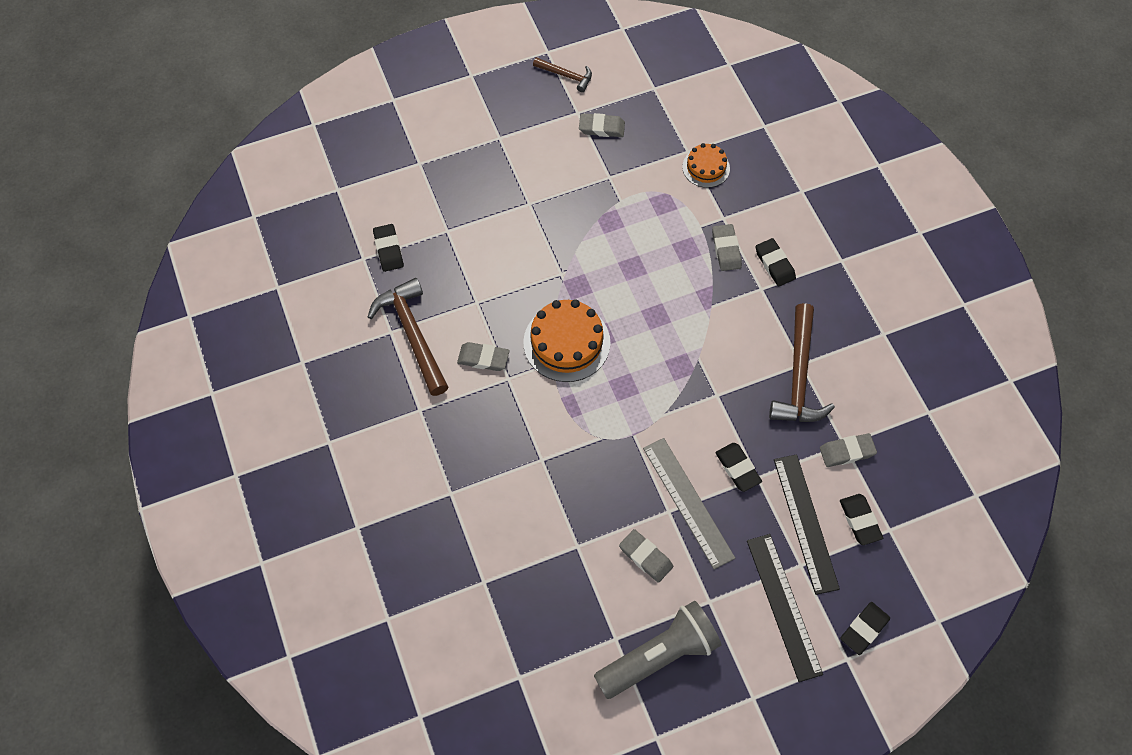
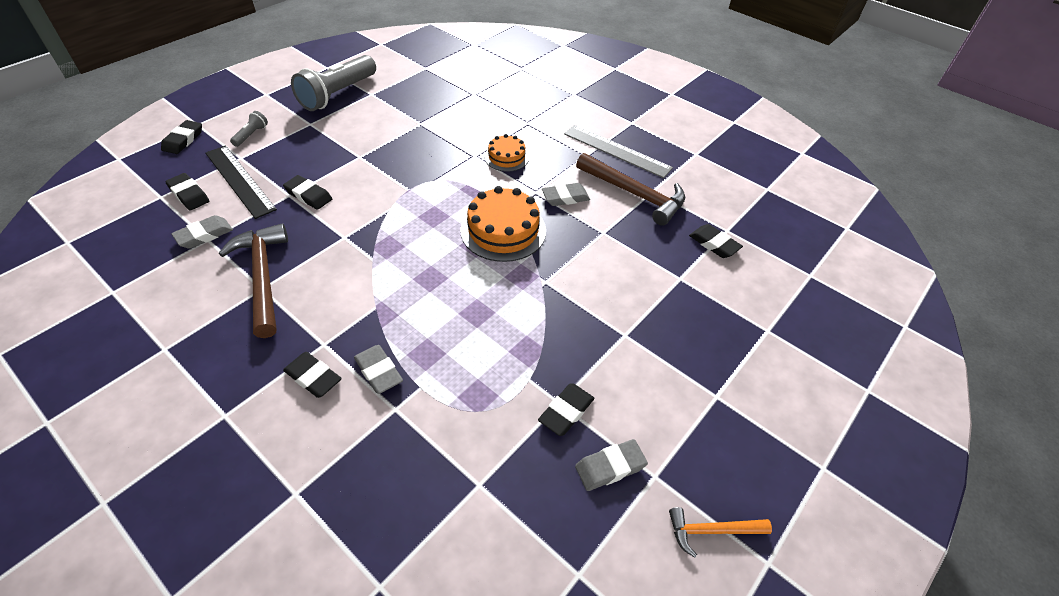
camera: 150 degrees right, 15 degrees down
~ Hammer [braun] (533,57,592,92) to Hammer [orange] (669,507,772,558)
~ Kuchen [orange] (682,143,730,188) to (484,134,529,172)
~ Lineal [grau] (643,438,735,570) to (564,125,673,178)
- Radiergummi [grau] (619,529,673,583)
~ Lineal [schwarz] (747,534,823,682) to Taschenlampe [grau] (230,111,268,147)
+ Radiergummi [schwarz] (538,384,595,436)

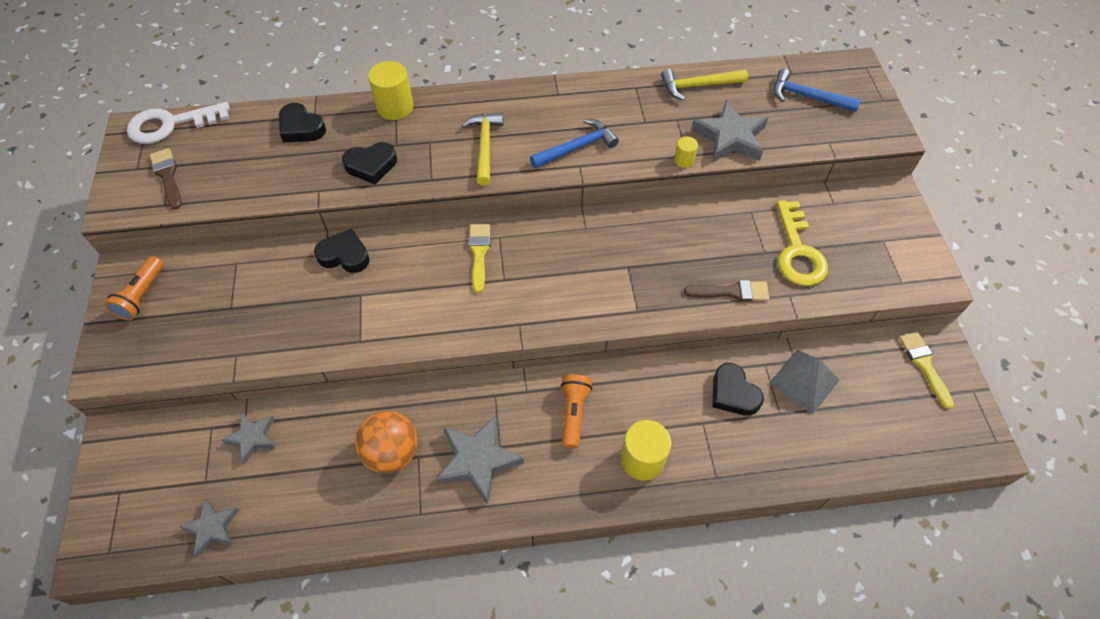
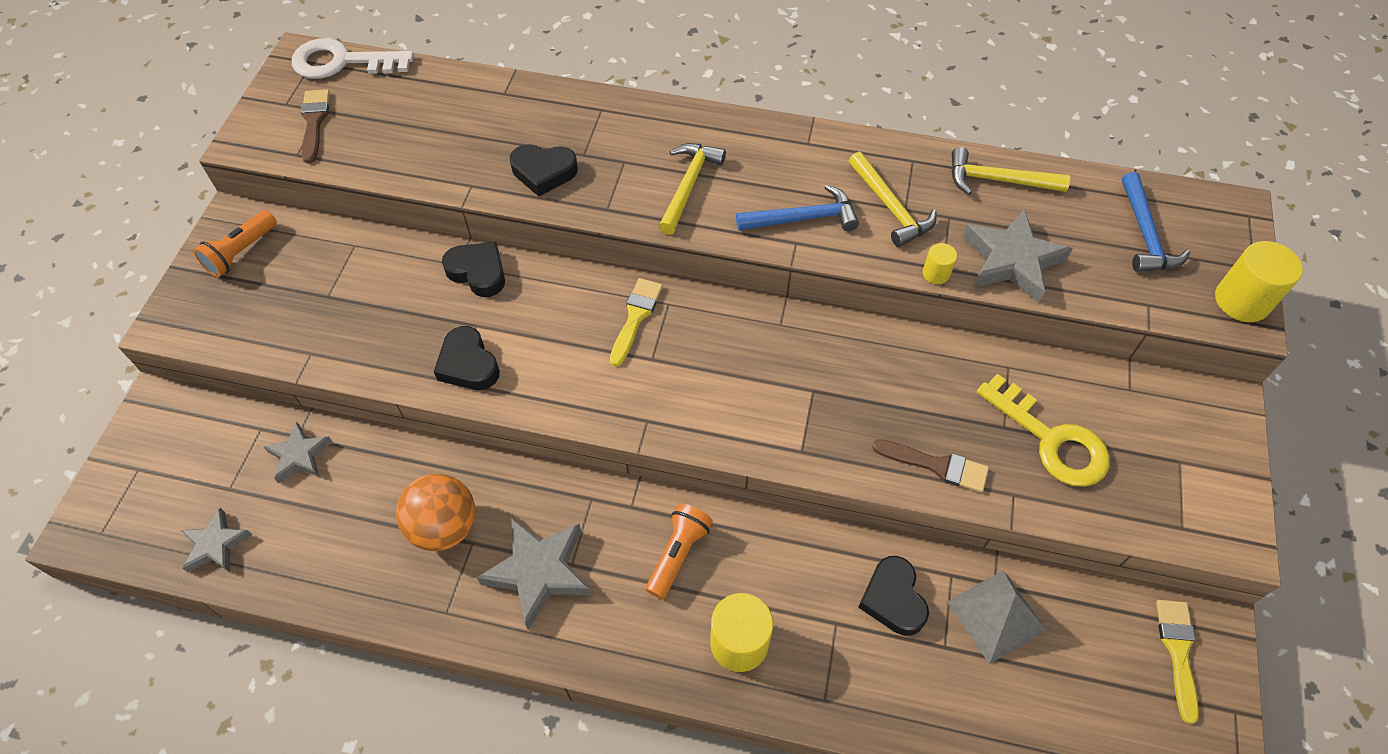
camera: 20 degrees right, 0 degrees up
~ Vollzylinder [gelb] (368,61,413,120) to (1215,241,1303,322)
~ Hammer [blau] (774,69,861,112) = (1122,172,1190,272) 135 degrees counterclockwise
~ Herz [schwarz] (279,103,326,143) to (434,326,500,390)
~ Schlüssel [gelb] (777,200,828,286) = (977,374,1110,487) 60 degrees counterclockwise
+ Hammer [gelb] (849,152,937,247)

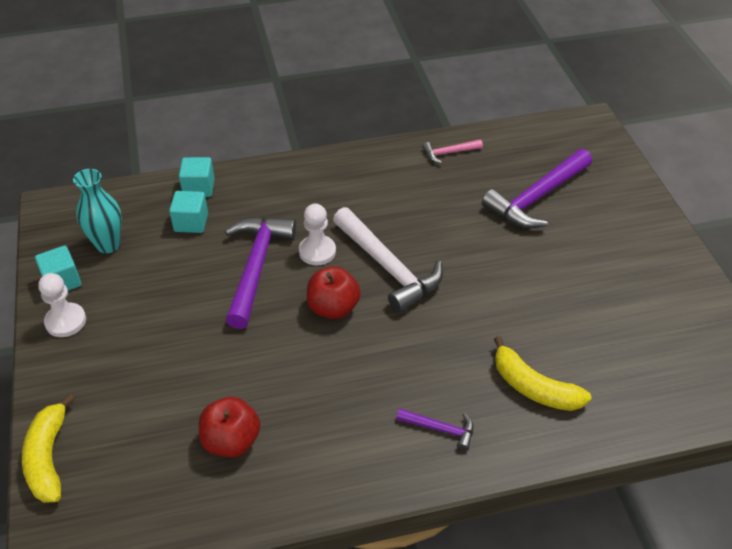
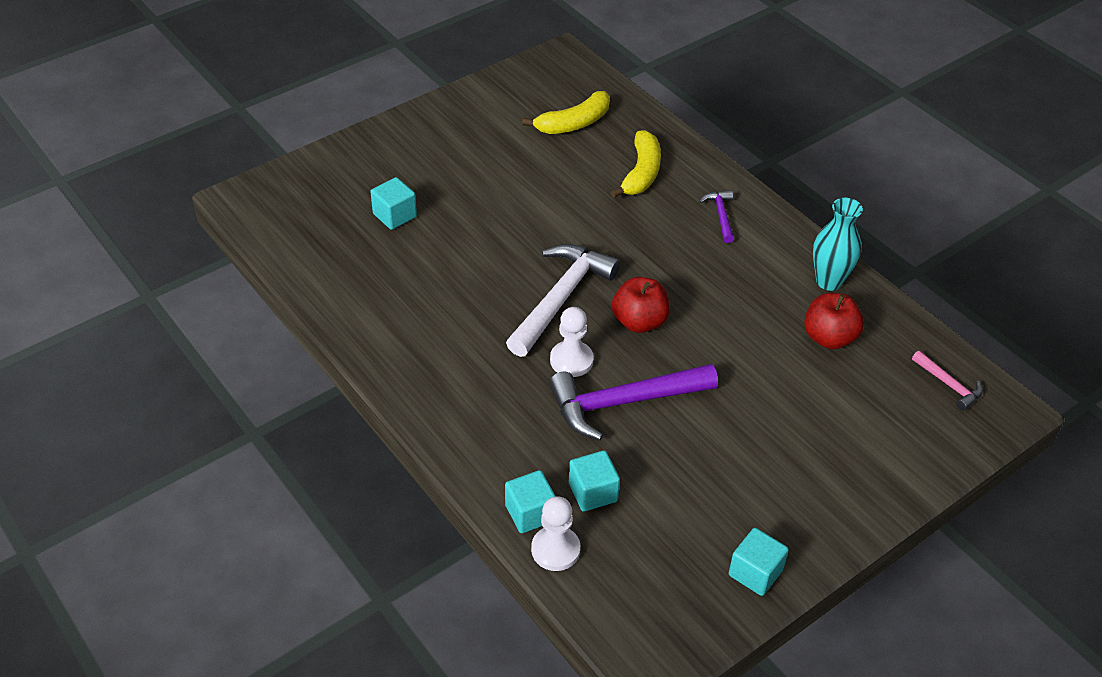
camera: 115 degrees left, 0 degrees up
~ Hammer [rosa] (422,140,483,164) to (912,351,983,411)
~ Hammer [lila] (482,149,592,228) to Kubus [türkis] (370,177,417,230)
~ Vase [türkis] (73,169,122,253) to (813,198,863,291)
~ Bauer [weiß] (38,273,86,337) to (531,496,580,571)
~ Banane [gelb] (22,394,75,503) to (522,91,610,134)

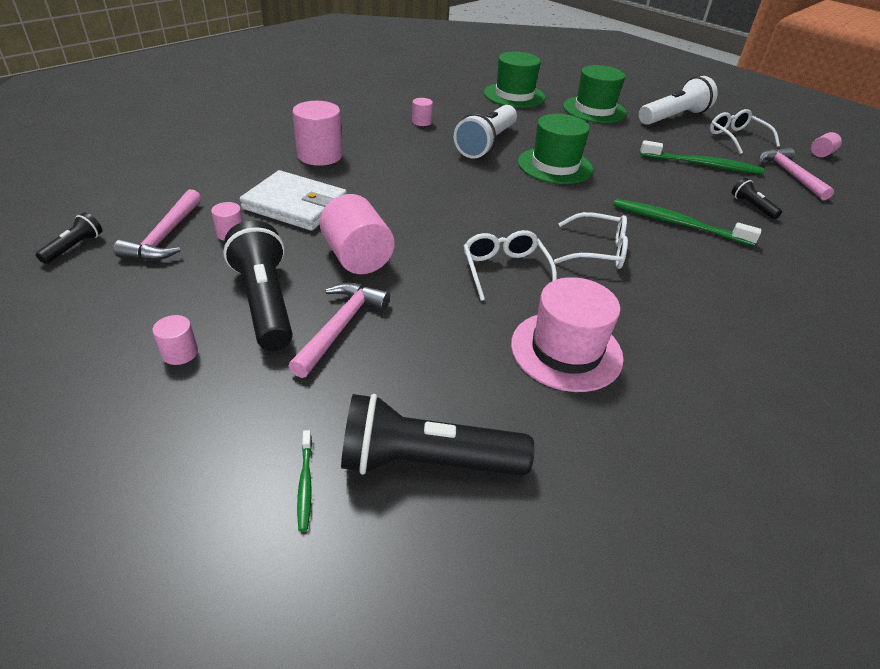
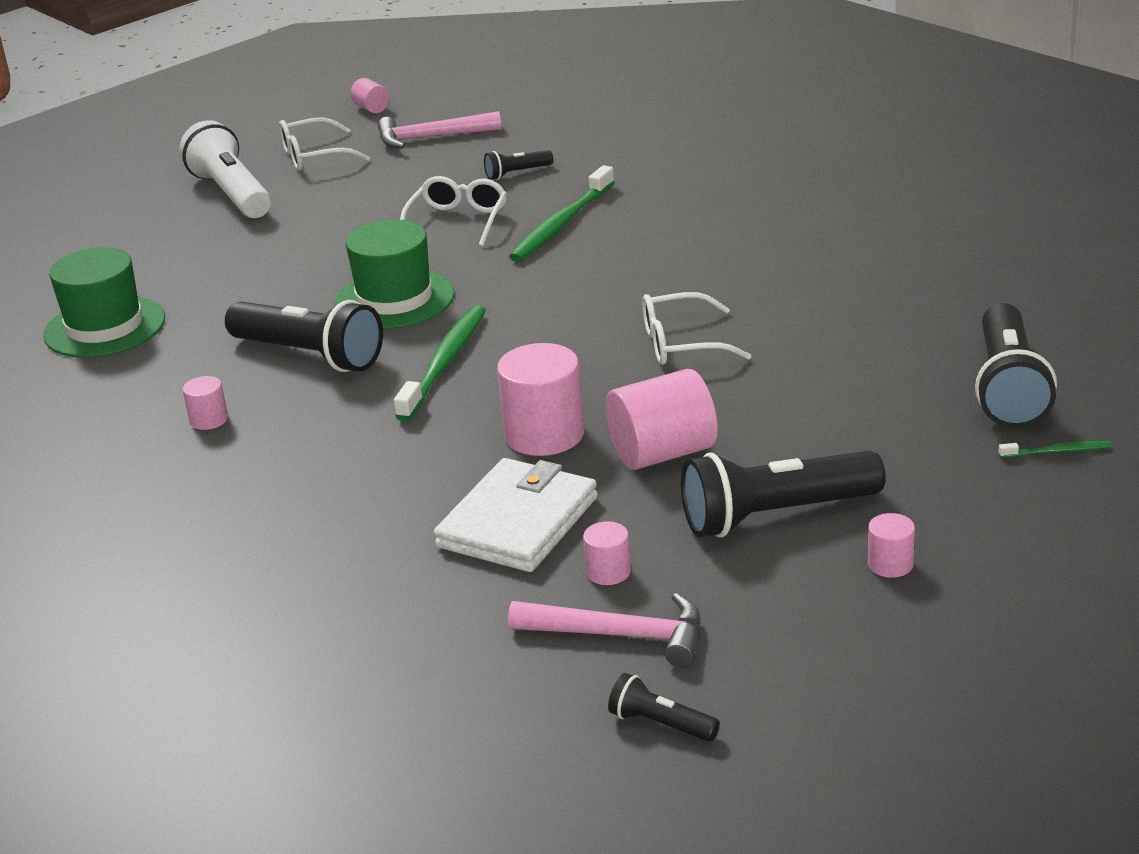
camera: 80 degrees left, 10 degrees down
- Hut [grün] (563,65,627,123)
~ Vollzylinder [rosa] (292,101,343,166) to (497,343,584,456)
~ Taschenlampe [weiß] (454,105,517,159) to Taschenlampe [schwarz] (225,300,383,372)
~ Zahnbürste [grün] (640,140,764,174) to (394,305,486,421)
~ Brille [weiß] (554,212,628,269) to (400,176,507,247)
- Hut [rosa] (511,277,624,392)
- Hammer [rosa] (289,283,390,378)

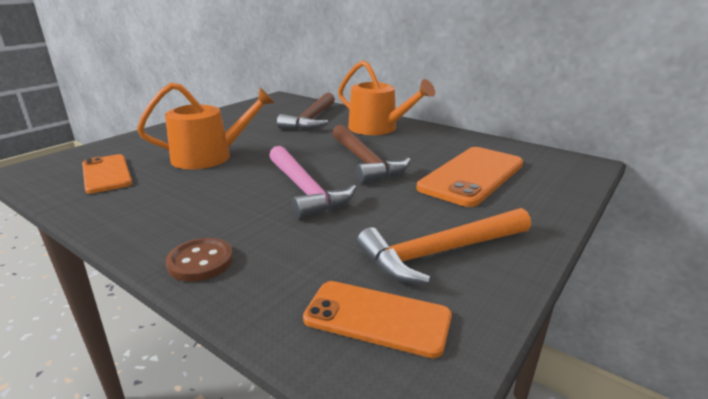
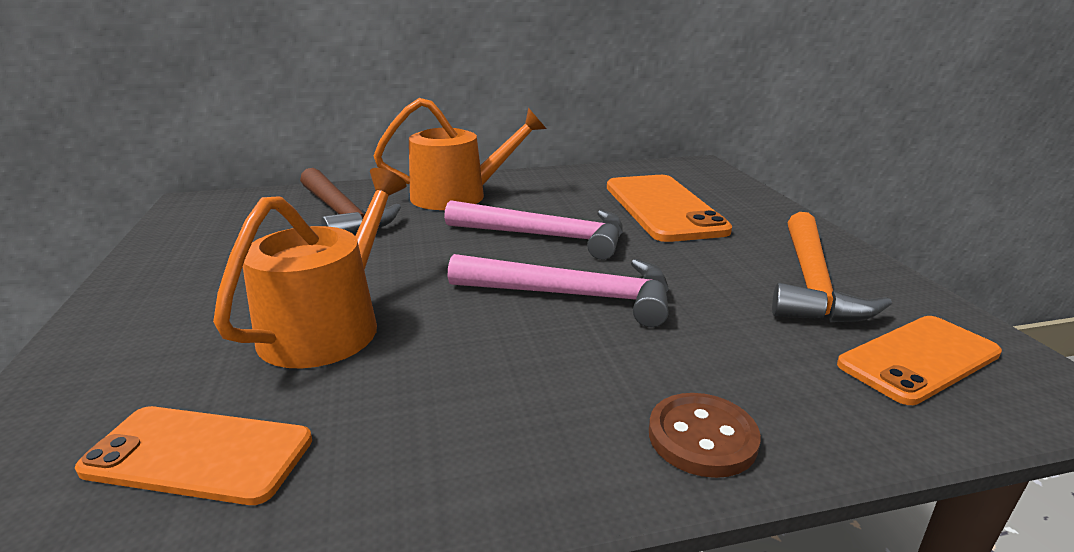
camera: 50 degrees left, 0 degrees up
~ Hammer [braun] (332,125,411,184) to Hammer [rosa] (444,200,623,260)

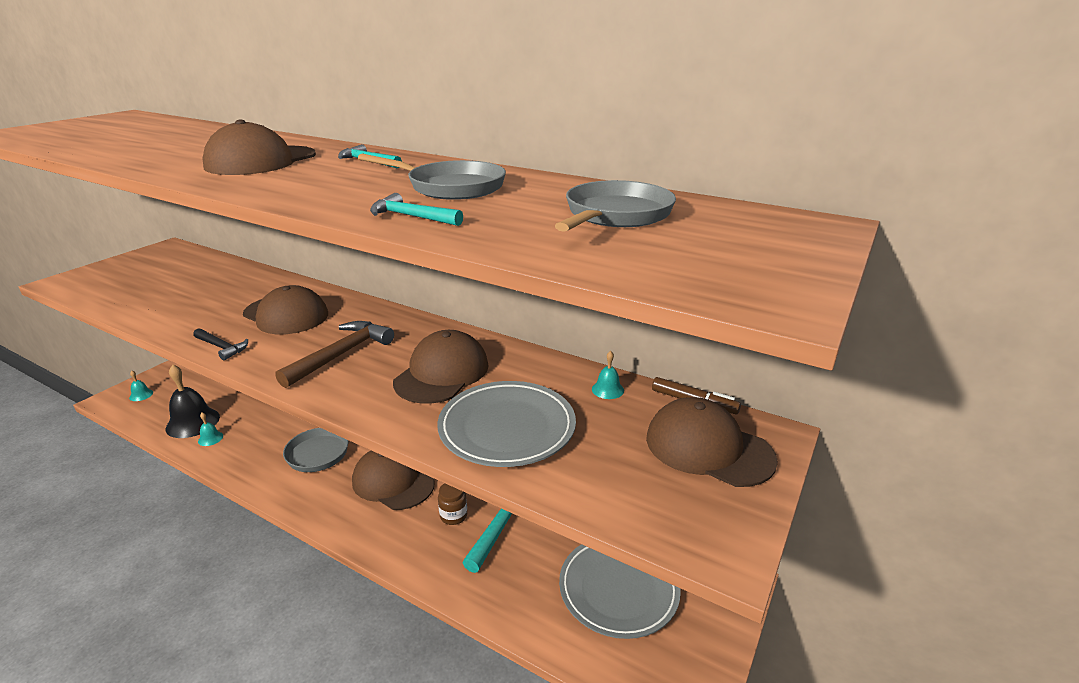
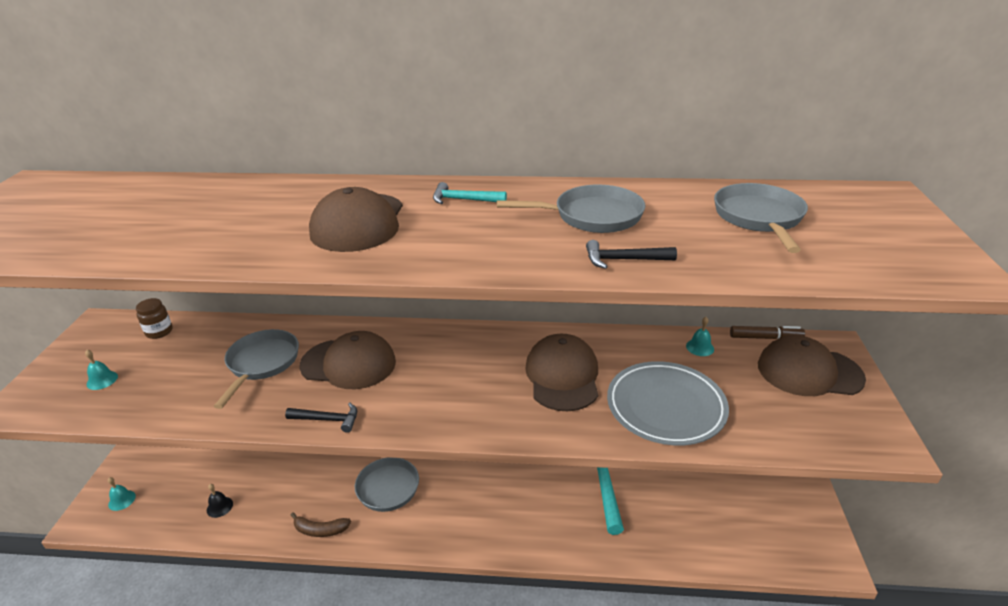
camera: 25 degrees left, 5 degrees up
~ Hammer [türkis] (370,193,463,226) to Hammer [schwarz] (586,240,677,269)
- Hammer [braun] (275,321,394,388)
~ Glocke [schwarz] (166,364,220,438) = (207,484,233,518) x0.46
~ Glocke [türkis] (198,413,223,446) to (85,350,118,390)
- Kappe [braun] (352,451,435,510)
~ Einmachglas [braun] (438,483,467,525) to (136,298,173,339)
- Teller [grau] (559,544,681,639)
+ Pfanne [grau] (214,329,299,409)
+ Banane [braun] (290,512,351,537)

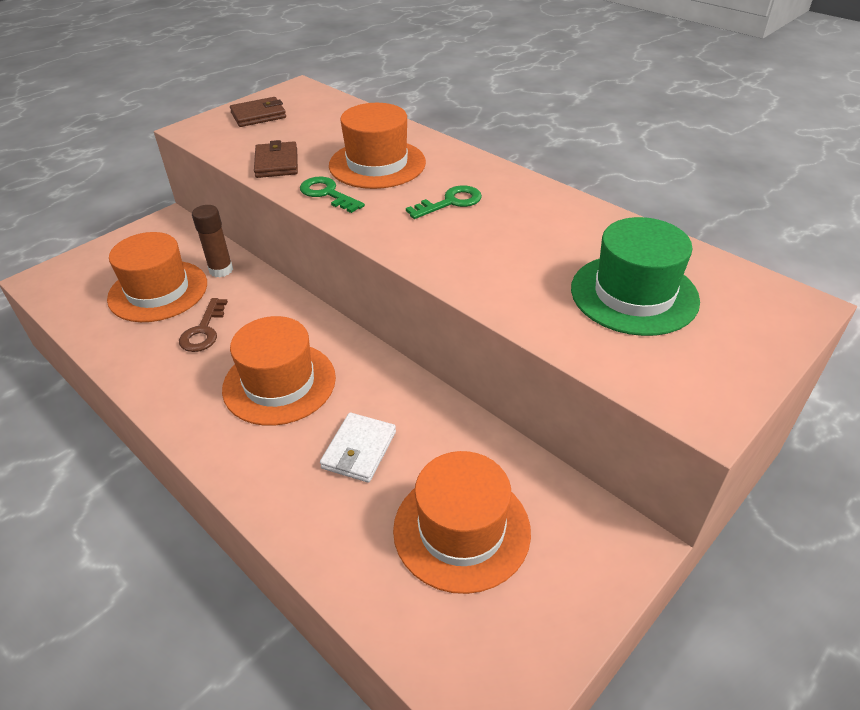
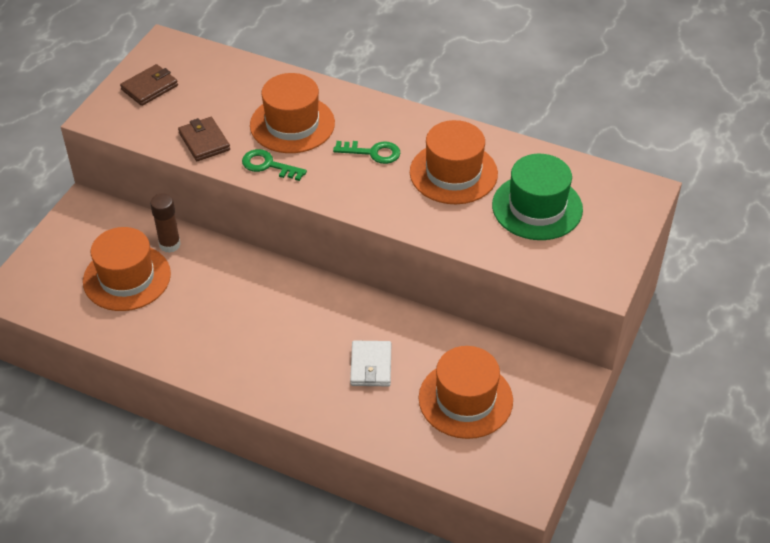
camera: 20 degrees left, 5 degrees up
~ Schlüssel [grün] (406,185,482,219) = (333,141,401,164) 60 degrees clockwise
- Schlüssel [braun] (179,298,228,352)
~ Hut [orange] (222,316,336,426) to (410,120,498,204)

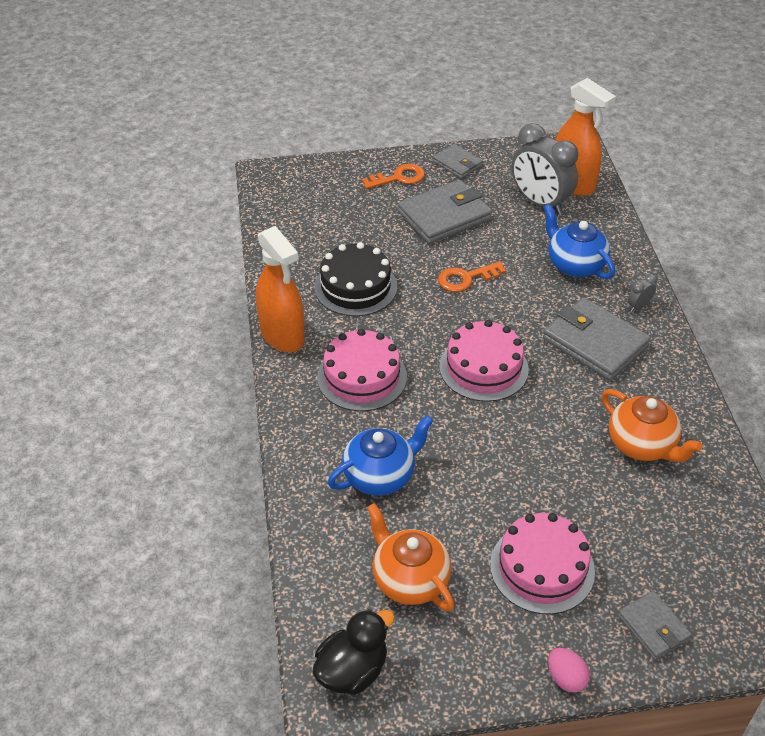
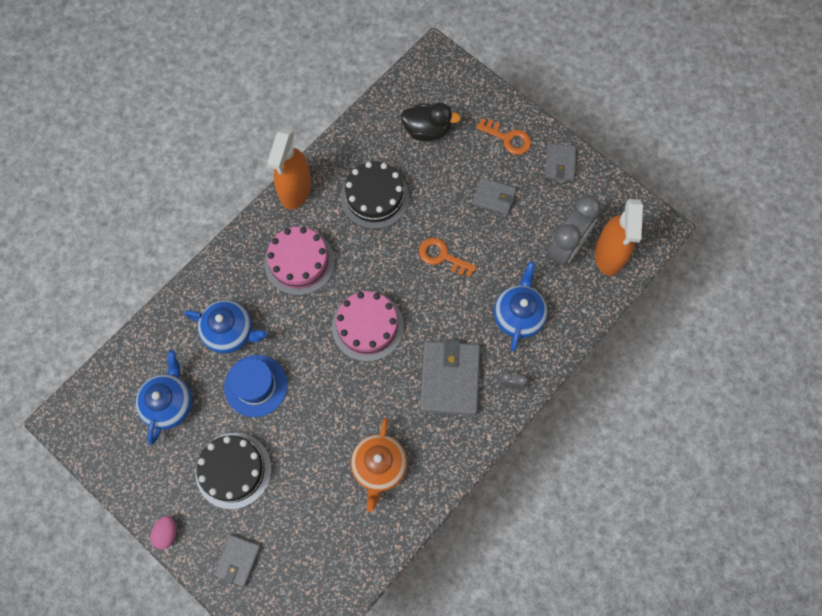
camera: 50 degrees right, 25 degrees up
~ Wecker [grau] (512,123,578,214) = (547,195,601,267) 150 degrees counterclockwise
~ Geldbörse [grau] (398,180,492,244) = (472,177,516,215) x0.56
~ Teekanne [orange] (367,503,454,611) to Teekanne [blau] (136,350,193,445)
~ Kuchen [rosa] (490,513,595,614) to Kuchen [schwarz] (195,433,271,509)
~ Ente [schwarz] (313,609,395,695) to (401,102,461,141)
+ Hut [blau] (224,355,288,417)

